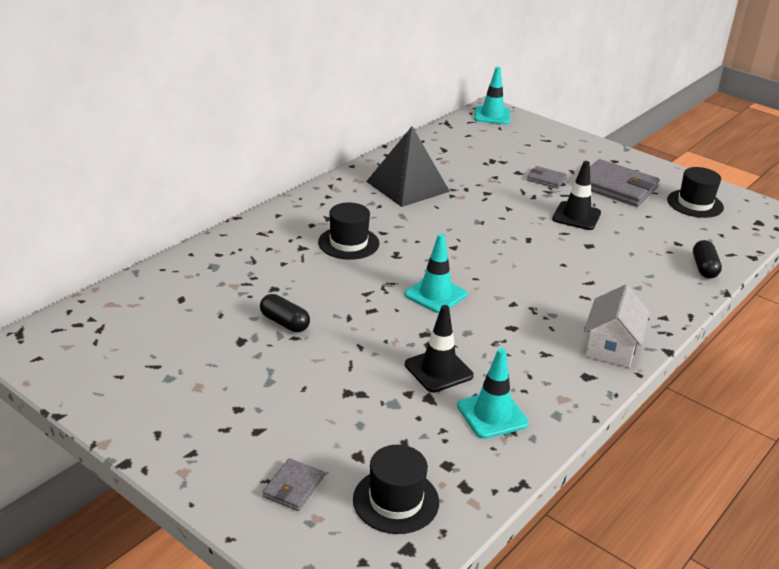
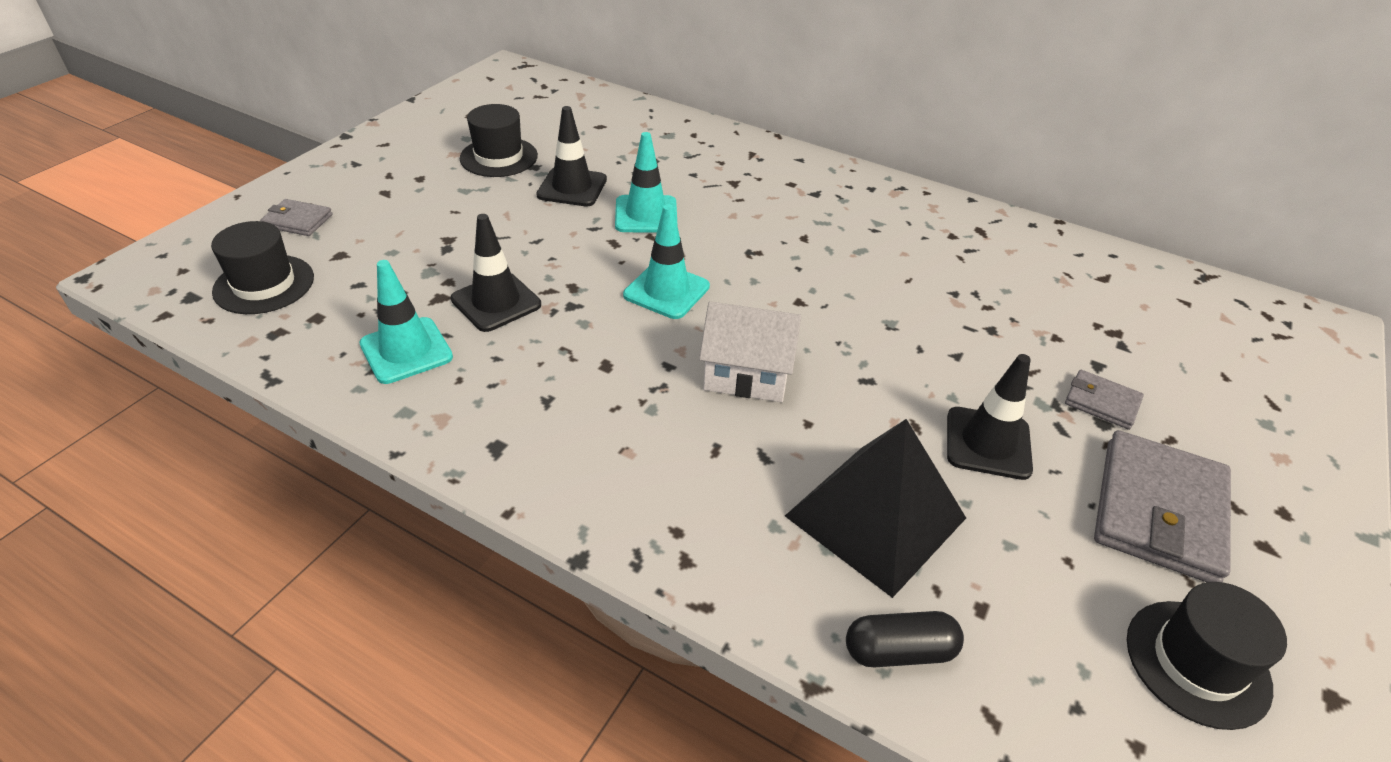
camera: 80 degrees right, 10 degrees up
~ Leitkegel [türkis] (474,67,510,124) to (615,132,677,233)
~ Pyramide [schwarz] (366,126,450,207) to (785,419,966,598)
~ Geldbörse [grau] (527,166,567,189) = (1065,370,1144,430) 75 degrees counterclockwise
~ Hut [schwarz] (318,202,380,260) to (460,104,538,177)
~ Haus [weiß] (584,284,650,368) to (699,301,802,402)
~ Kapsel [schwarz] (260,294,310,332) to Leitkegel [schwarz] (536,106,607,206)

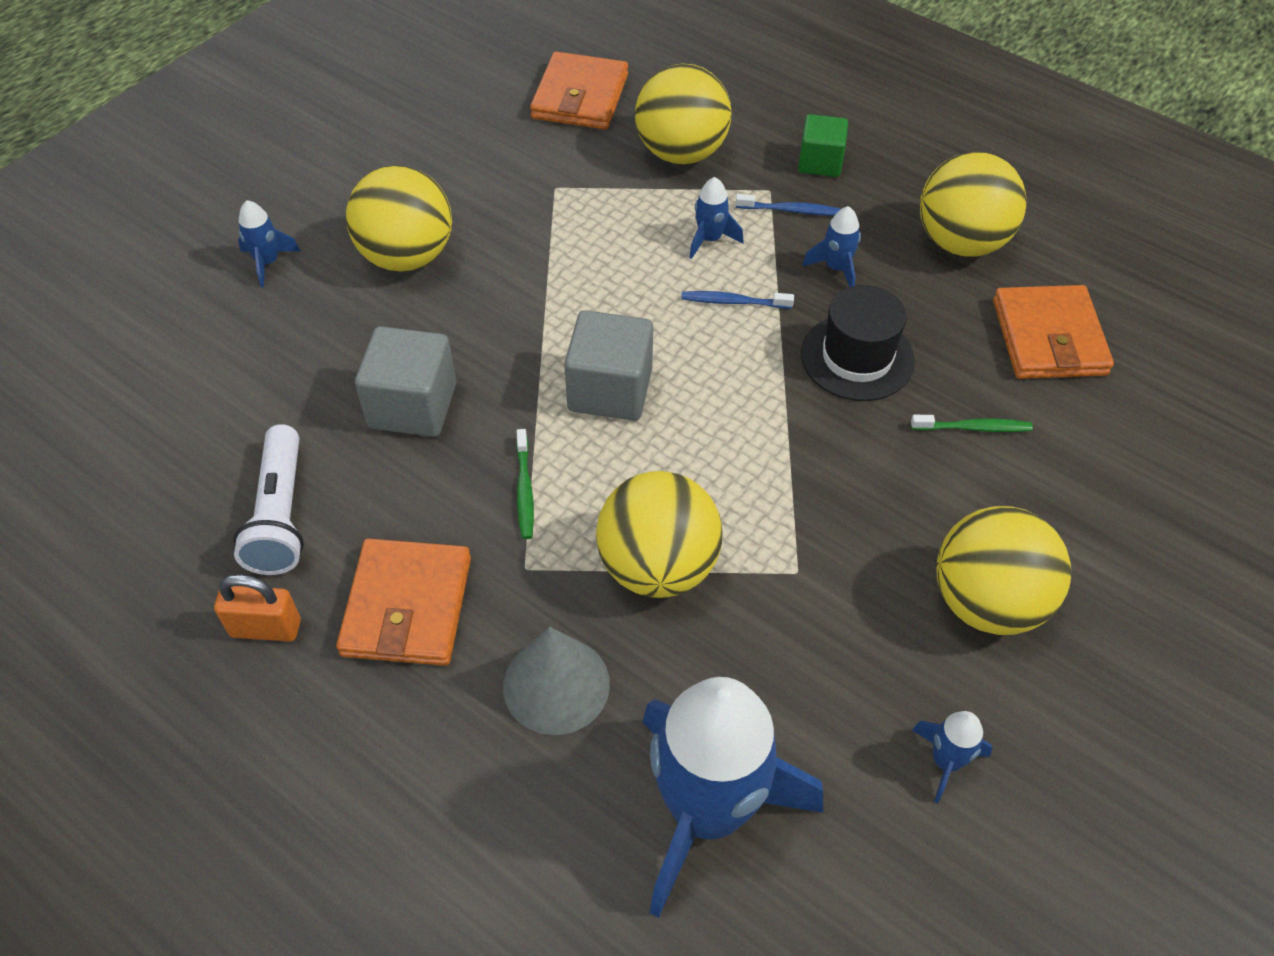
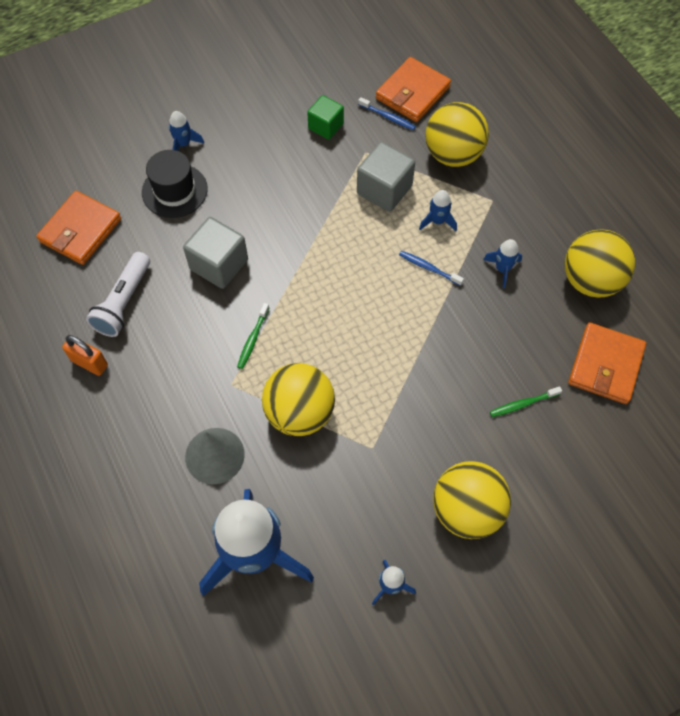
camera: 25 degrees right, 10 degrees up
~ Kubus [grün] (798,114,848,177) to (307,95,344,140)
- Ball [gelb] (346,165,452,271)
~ Zahnbürste [blau] (735,194,841,216) to (358,97,416,131)
~ Hut [schwarz] (801,285,915,401) to (142,150,208,218)
~ Kubus [grau] (564,310,653,421) to (357,142,415,212)
~ Zahnbürste [grün] (911,415,1033,432) = (490,386,562,417) 135 degrees clockwise
~ Geldbörse [orange] (336,538,471,666) to (36,191,121,265)

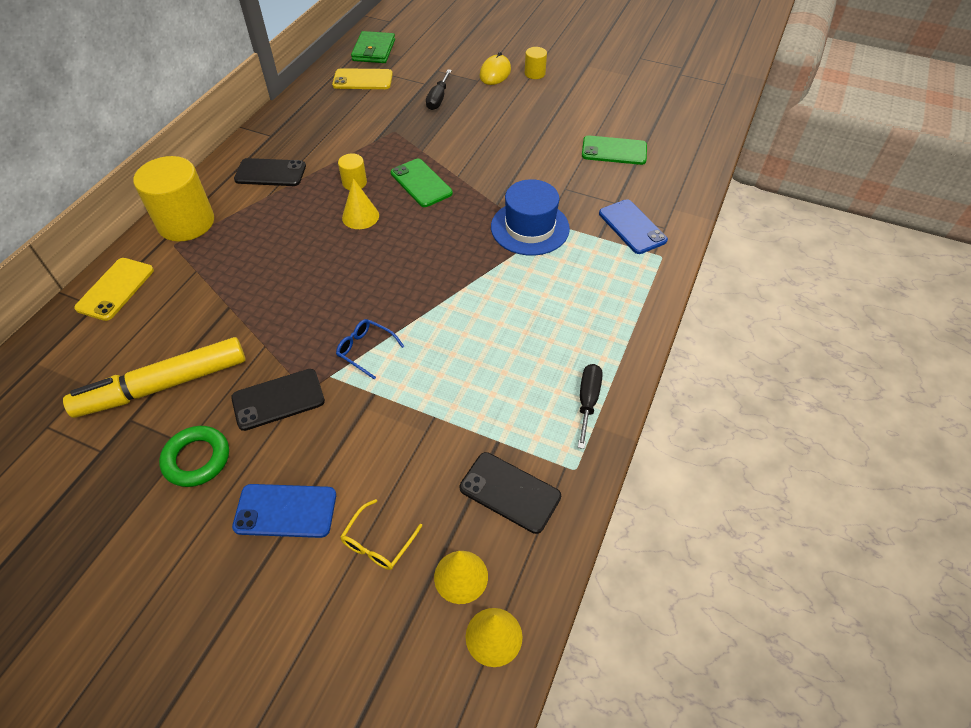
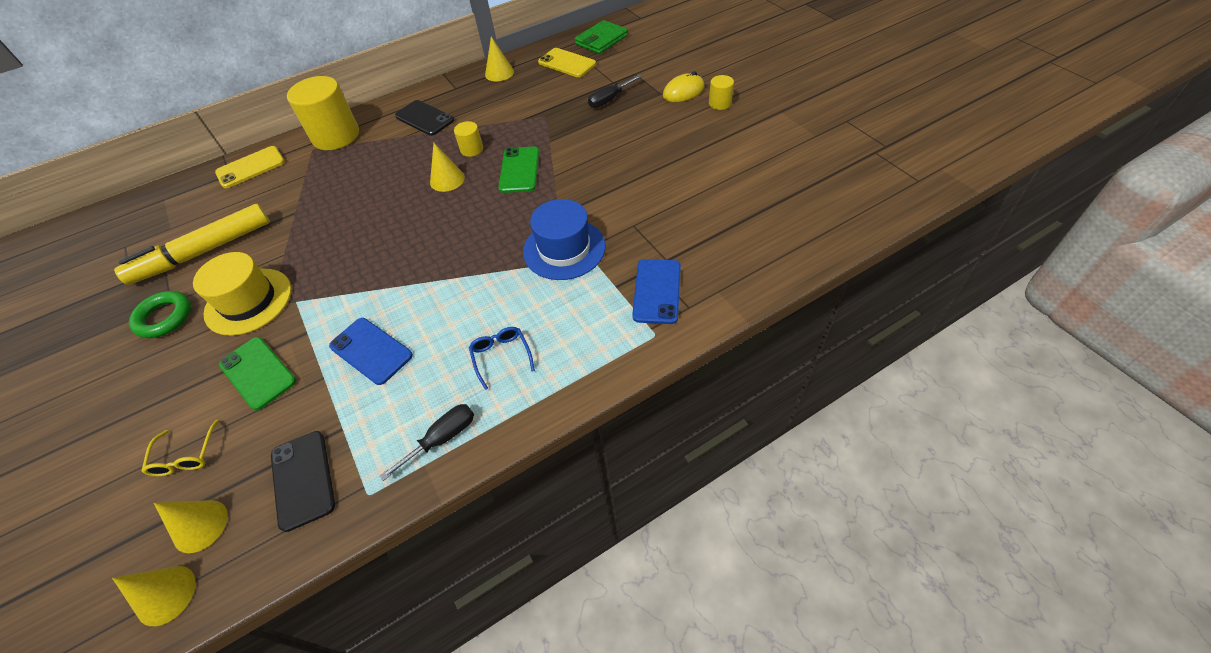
camera: 40 degrees right, 0 degrees up
~ Handy [grün] (582,135,647,165) to (219,337,296,410)
~ Brille [blau] (336,319,404,380) to (469,327,535,390)
~ Filzstift [gelb] (63,337,246,418) = (114,204,270,285) 45 degrees counterclockwise
~ Handy [schwarz] (231,369,325,431) to Hut [gelb] (193,252,291,336)
~ Handy [blau] (232,484,336,538) to (329,318,413,385)
~ Brille [gelb] (340,499,422,570) = (141,420,219,476) 75 degrees counterclockwise
+ Kegel [gelb] (485,37,514,81)

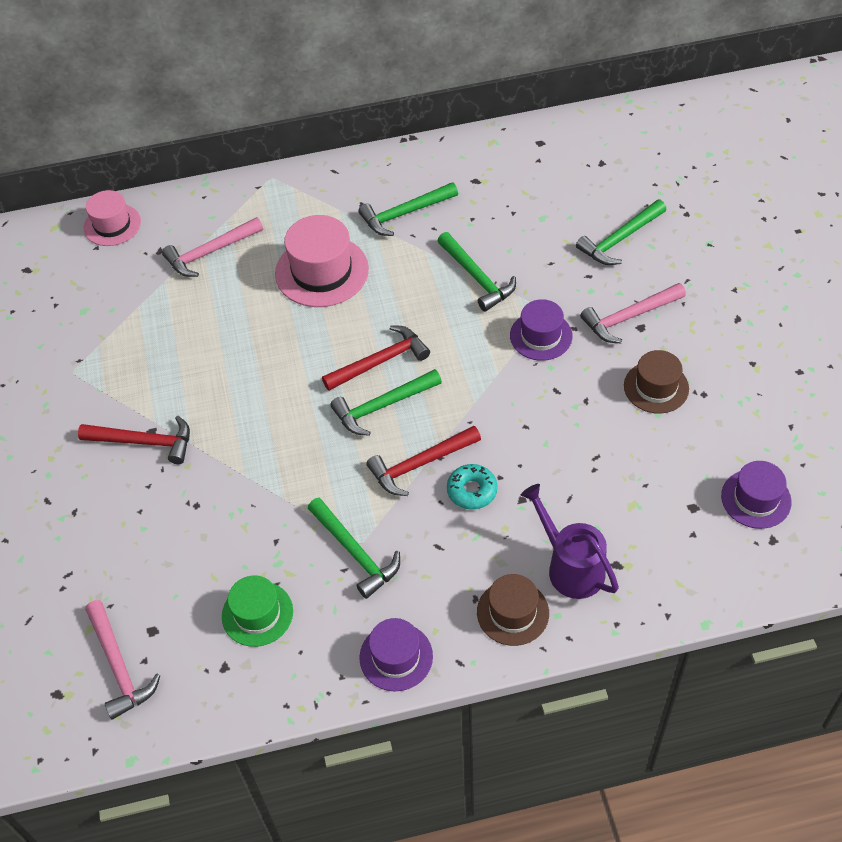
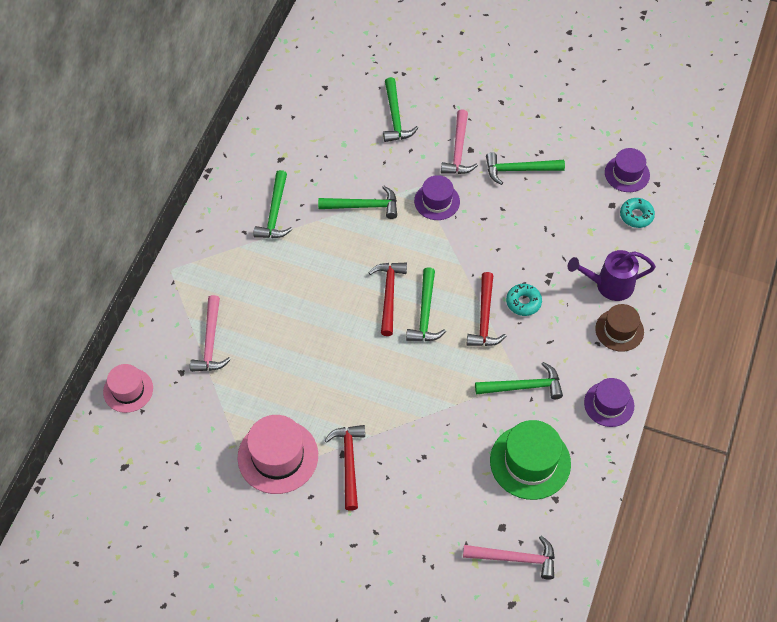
camera: 60 degrees left, 5 degrees up
~ Hut [rosa] (275,215,369,307) to (237,415,318,494)
~ Hut [braun] (624,350,689,413) to Hammer [grün] (486,152,565,185)
~ Hammer [rot] (78,416,190,464) = (324,425,365,511) 45 degrees counterclockwise
~ Hut [grün] (222,576,293,647) = (490,420,571,500) x1.58
+ Donut [türkis] (620,198,655,228)

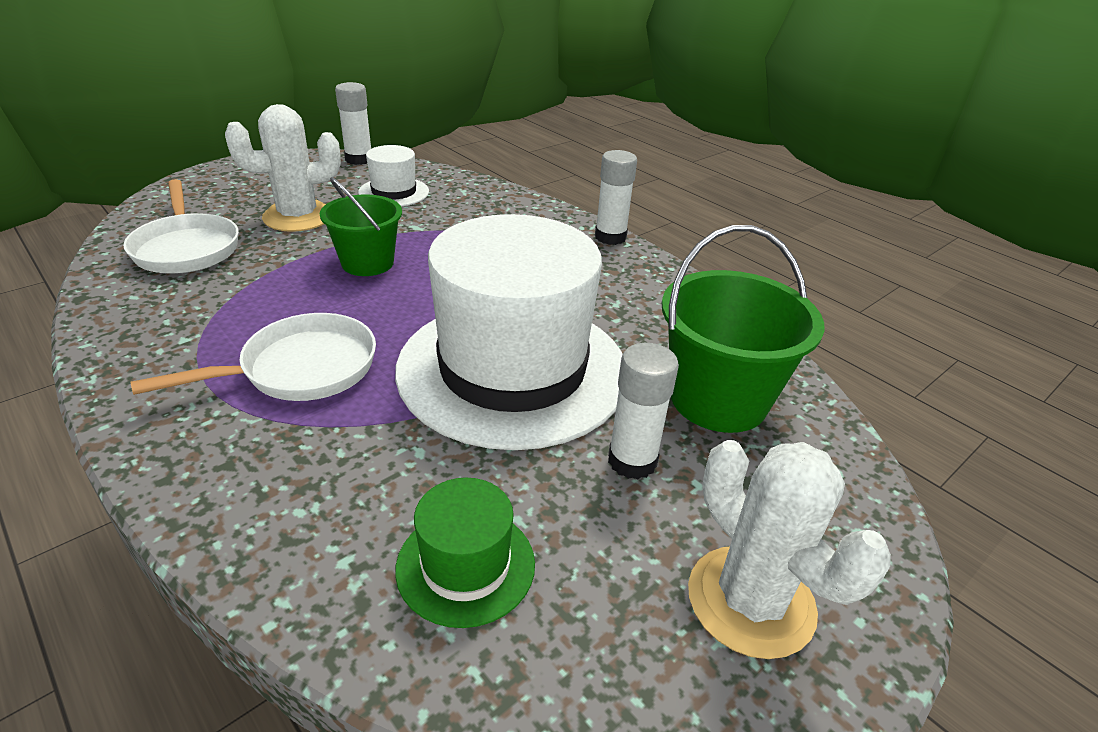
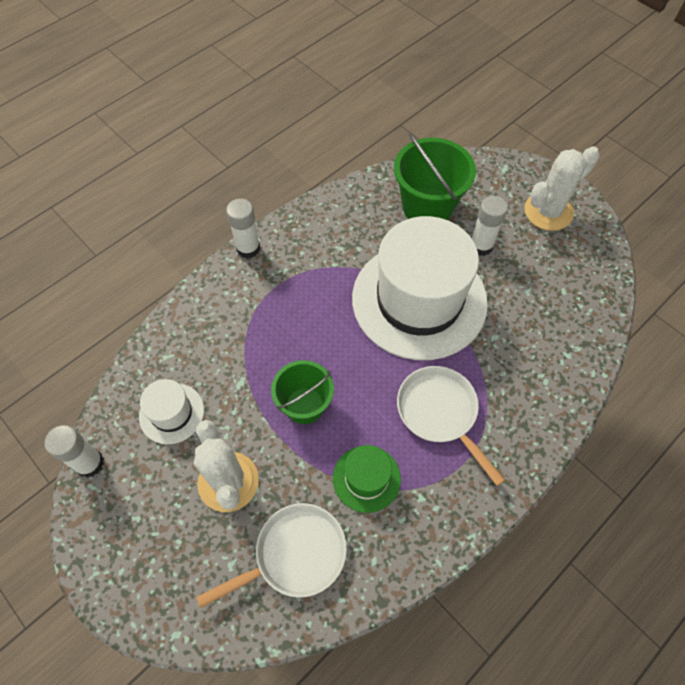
camera: 90 degrees left, 25 degrees up
~ Hut [grün] (395,478,535,628) to (333,445,401,513)

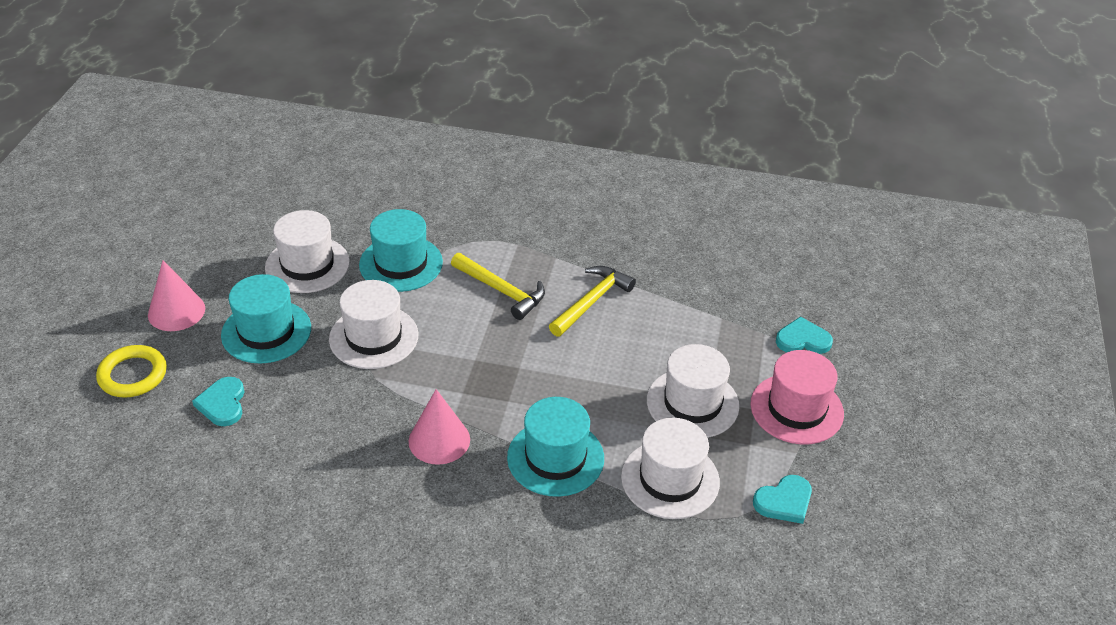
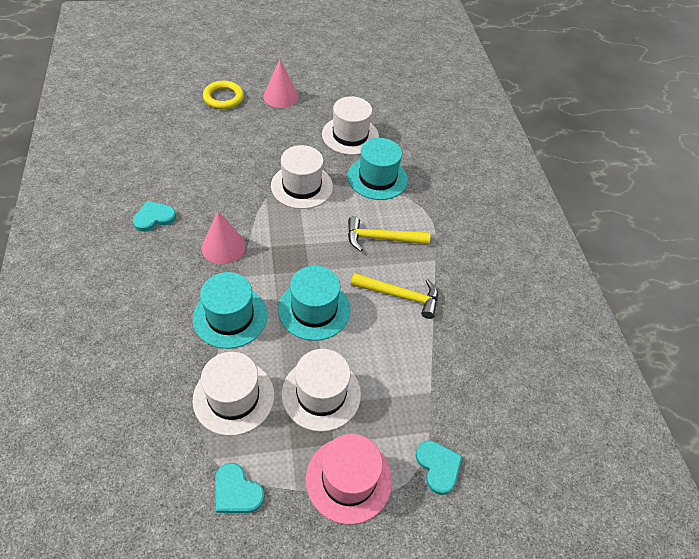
camera: 65 degrees right, 10 degrees up
~ Hammer [gelb] (451,253,545,320) = (348,216,430,251) 75 degrees clockwise
~ Hut [türkis] (221,274,311,364) to (278,266,351,341)
~ Herz [türkis] (192,377,245,426) to (133,201,176,232)

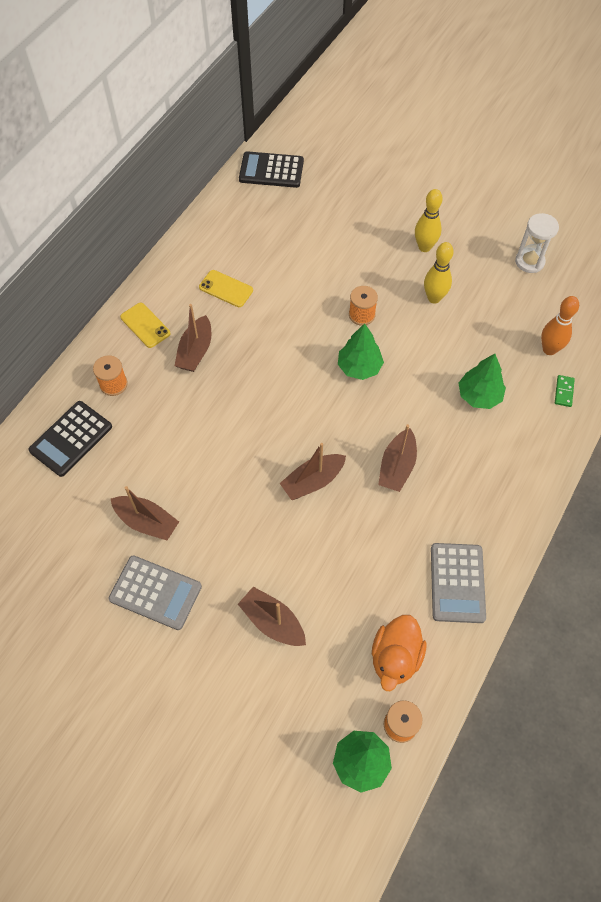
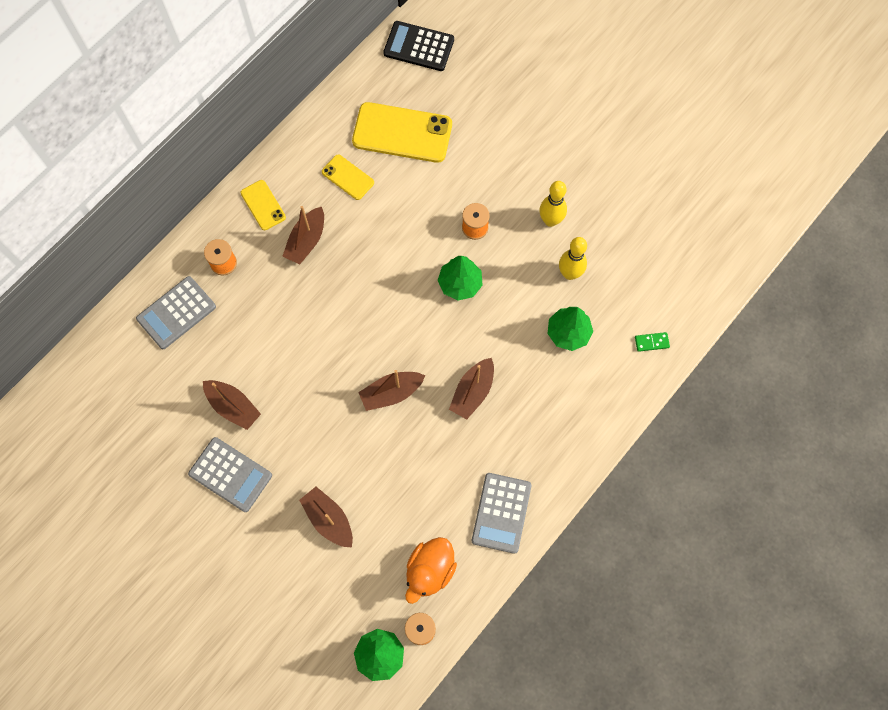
camera: 10 degrees right, 10 degrees up
~ Bowlingkegel [gelb] (415,189,443,252) to (559,237,587,280)
- Sanduhr [weiß] (515,213,559,273)
- Bowlingkegel [orange] (541,296,579,355)
~ Dominostein [grün] (555,375,575,407) = (635,332,670,352) 60 degrees clockwise
~ Taschenrechner [schwarz] (28,401,112,477) to Taschenrechner [grau] (136,276,216,349)
+ Handy [gelb] (352,102,452,163)

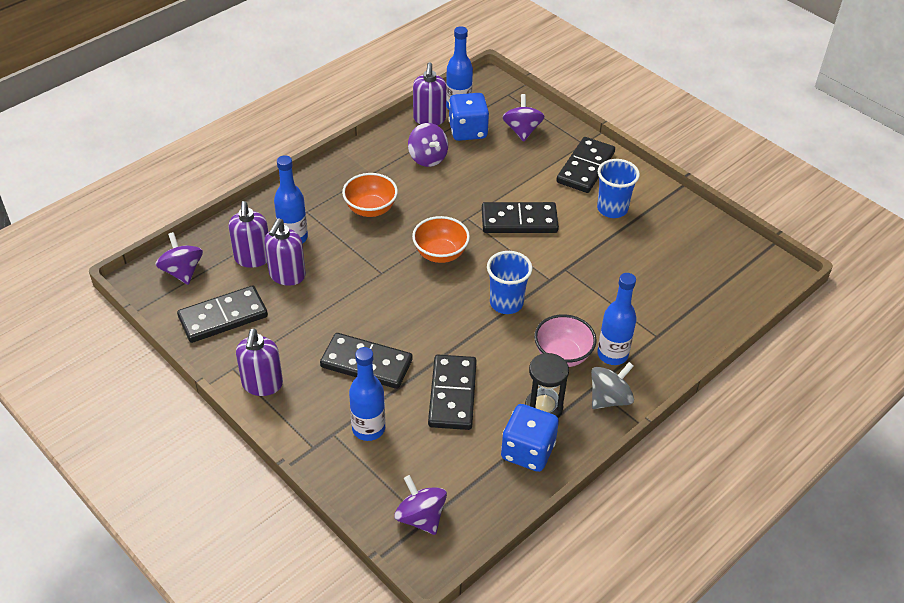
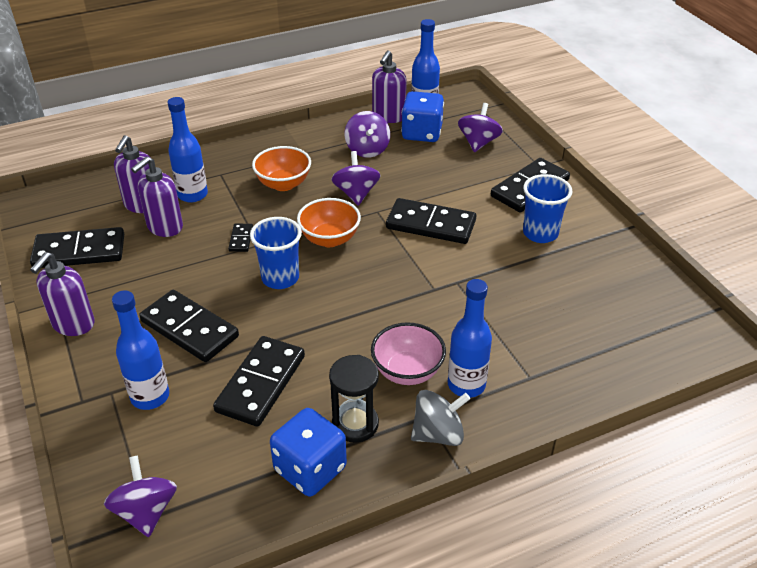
camera: 20 degrees right, 5 degrees down
~ Kreisel [lila] (155,232,203,285) to (331,151,380,206)
~ Becher [blau] (487,251,532,314) to (250,217,302,289)
+ Dominostein [schwarz] (228,224,253,252)

